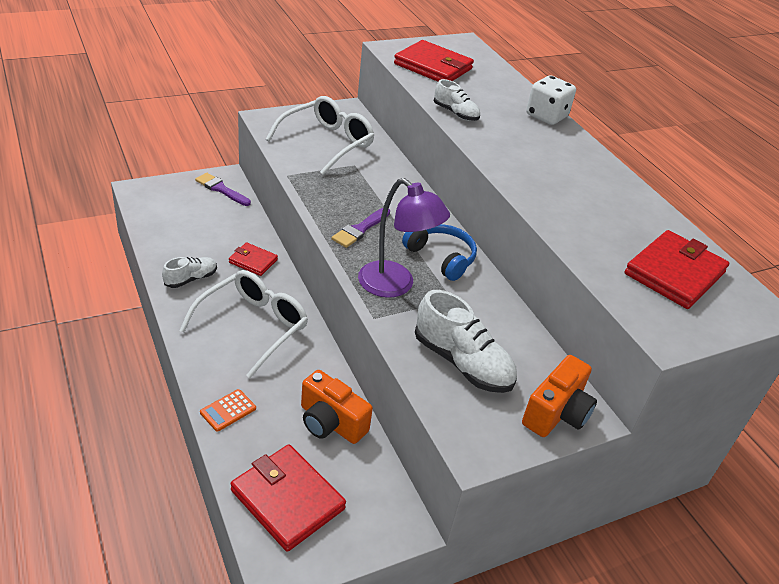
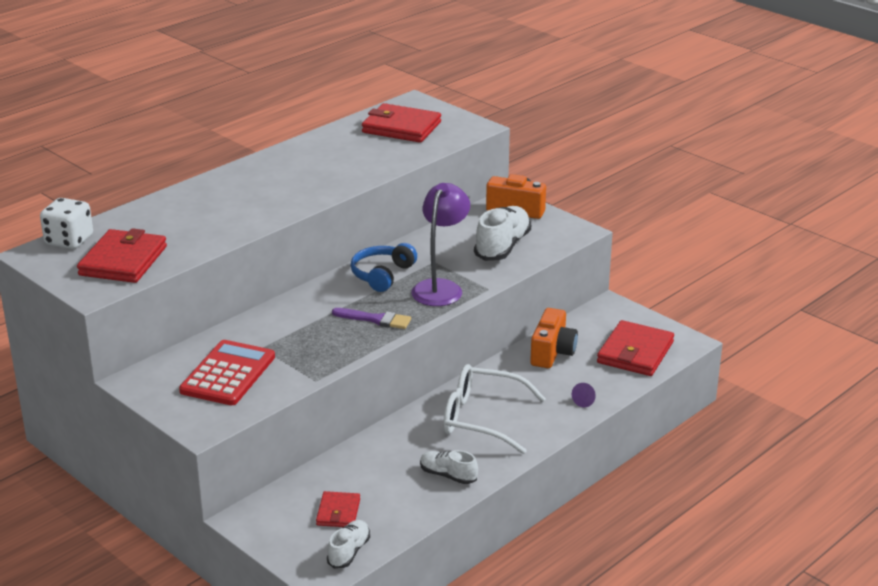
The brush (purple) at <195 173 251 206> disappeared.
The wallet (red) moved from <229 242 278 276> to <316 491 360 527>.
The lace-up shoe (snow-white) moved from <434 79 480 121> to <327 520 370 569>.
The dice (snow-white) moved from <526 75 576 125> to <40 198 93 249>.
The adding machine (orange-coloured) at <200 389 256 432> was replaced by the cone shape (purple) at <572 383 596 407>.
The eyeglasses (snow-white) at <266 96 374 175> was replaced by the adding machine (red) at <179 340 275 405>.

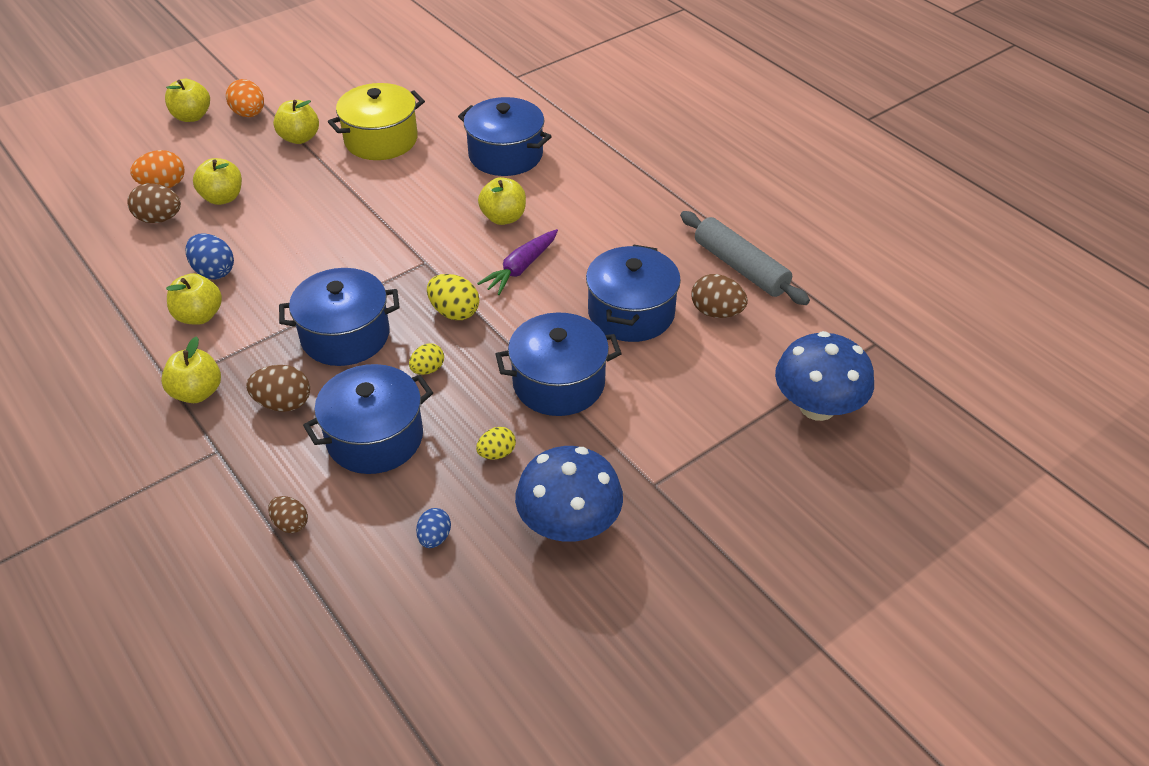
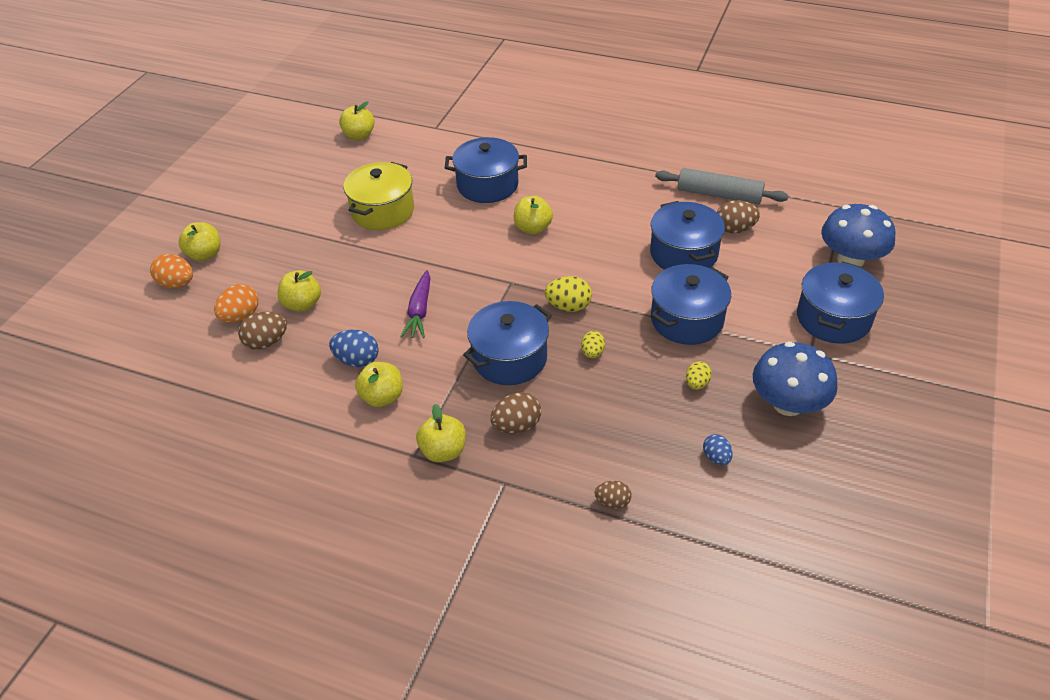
The egg shape (orange-coloured) moved from <226 79 264 117> to <150 254 193 288>.
The toy apple (yellow) moved from <273 100 319 144> to <339 101 375 140>.
The cooking pot (blue) moved from <303 364 433 474> to <797 261 884 344>.
The root vegetable (purple) moved from <477 229 558 295> to <400 270 430 338>.

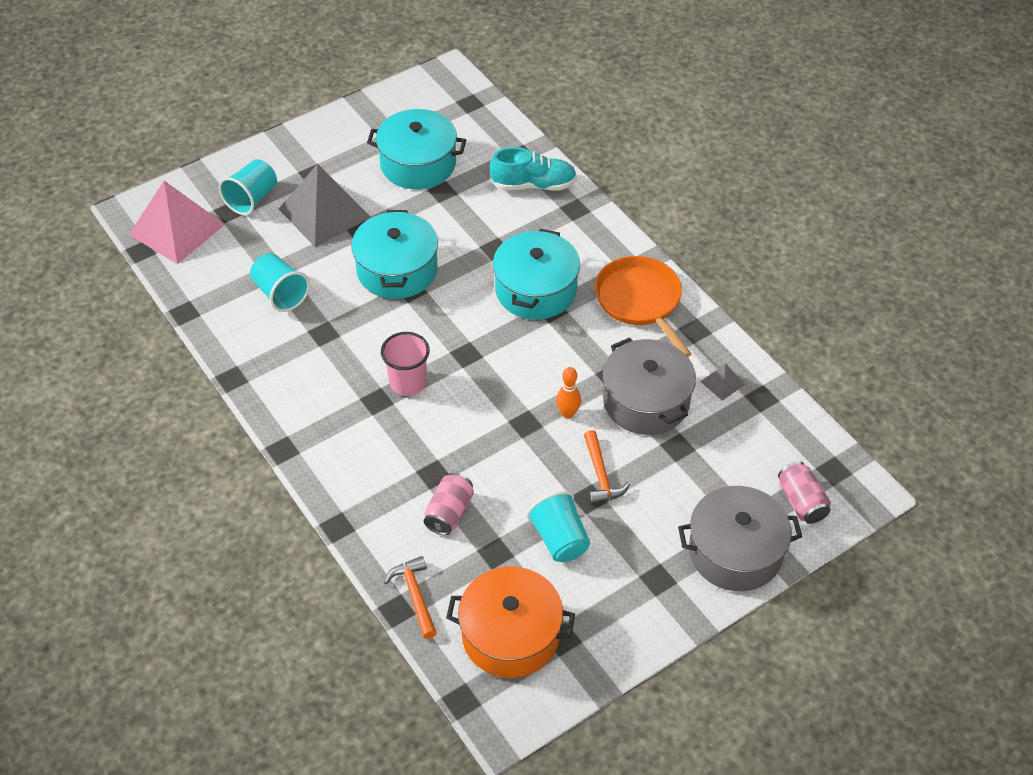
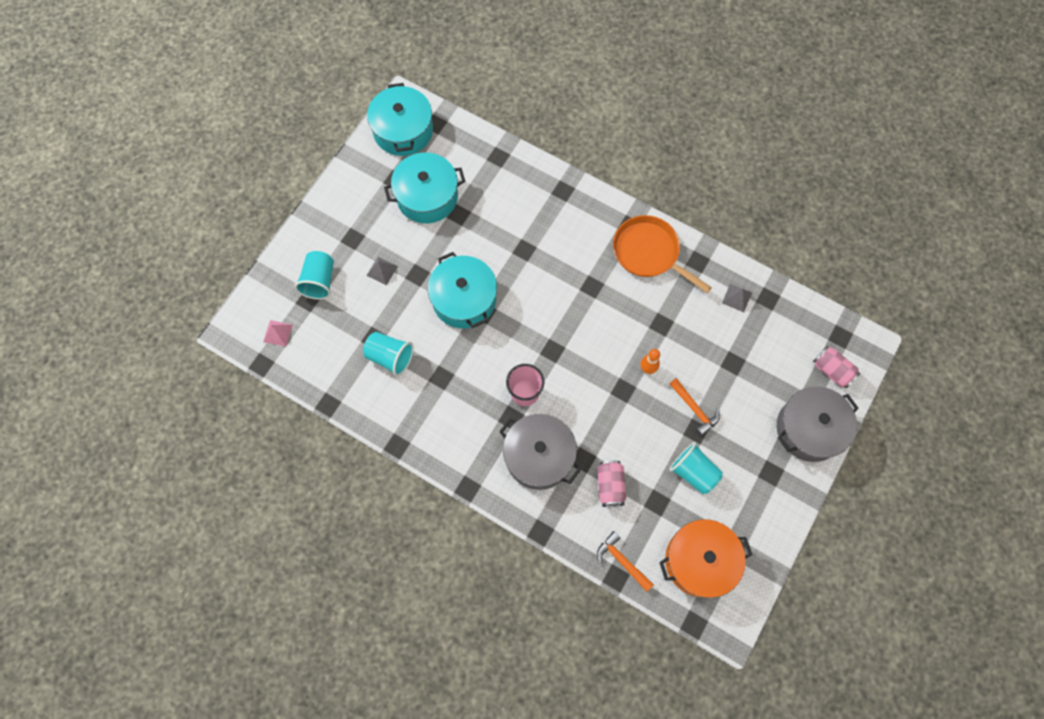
The lace-up shoe (turquoise) at <490 147 577 191> disappeared.
The cooking pot (turquoise) moved from <493 229 580 319> to <367 83 433 156>.
The cooking pot (gray) moved from <603 337 696 435> to <499 414 581 490>.
The pyramid shape (rose-pink) at <129 181 225 264> changed to 0.43 times the size.
The pyramid shape (gray) at <279 164 371 247> changed to 0.43 times the size.

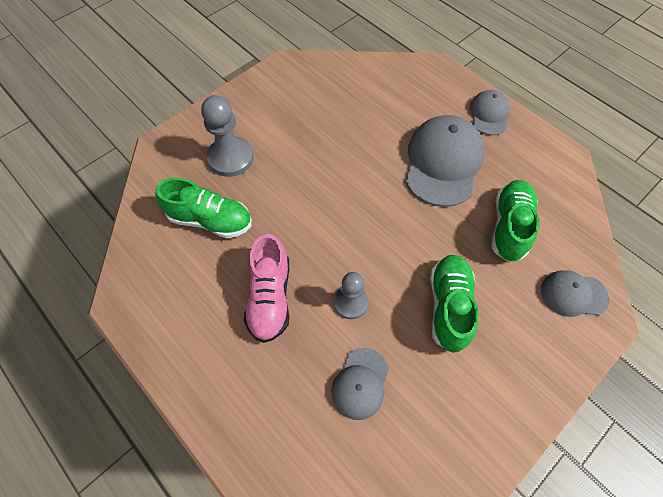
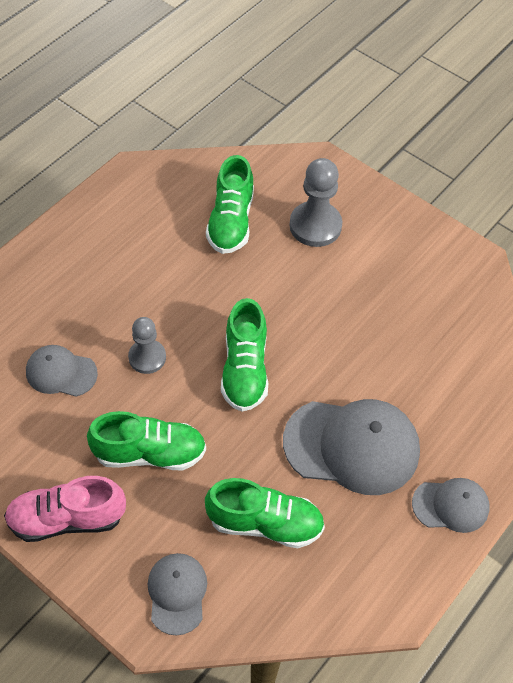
The lace-up shoe (green) at <221 298 268 412> appeared.
The lace-up shoe (rose-pink) moved from <244 234 289 343> to <4 476 126 542>.

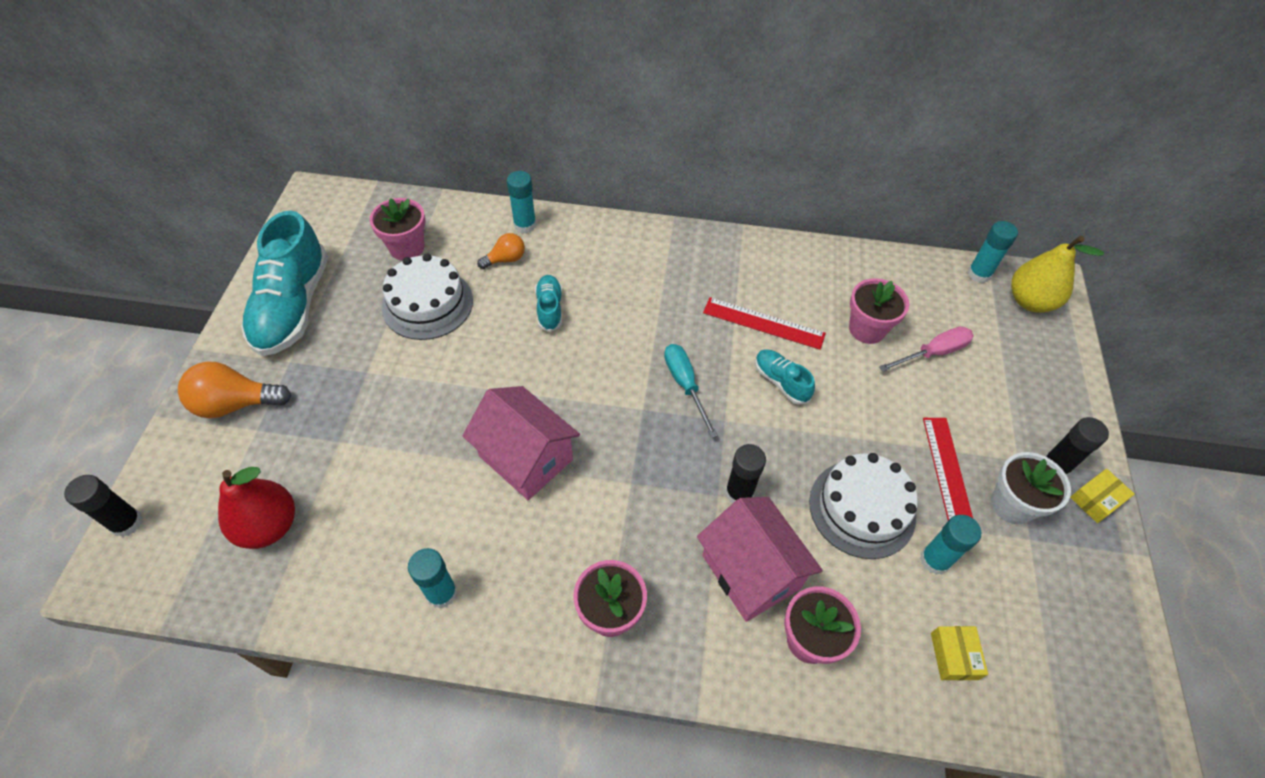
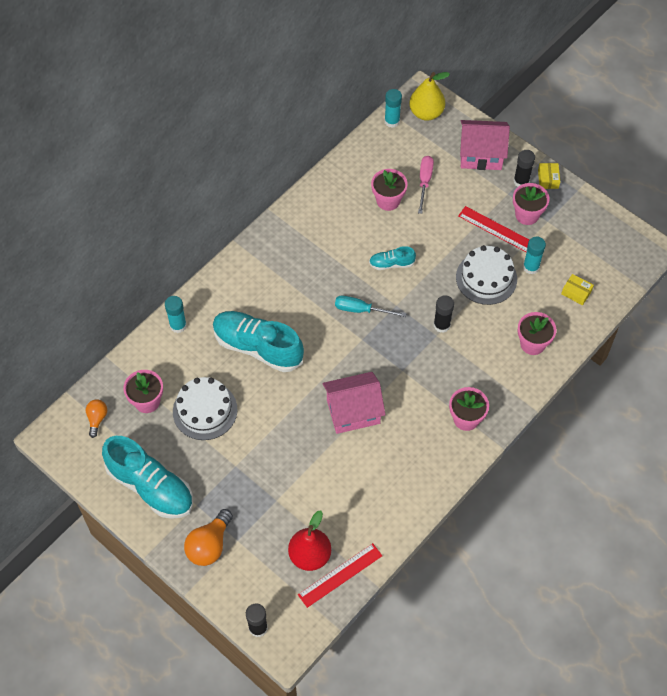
The glue (turquoise) at <408 548 457 609> disappeared.
The lightbulb (orange-coloured) moved from <477 233 525 269> to <86 399 107 438>.
The cottage (rose-pink) moved from <697 497 823 622> to <460 120 510 170>.
The measuring stick (red) moved from <703 297 826 350> to <298 543 382 608>.
The potted plant (snow-white) at <991 452 1071 524> became the potted plant (rose-pink) at <513 183 549 225>.
The lace-up shoe (turquoise) at <535 275 562 332> changed to 2.10 times the size.

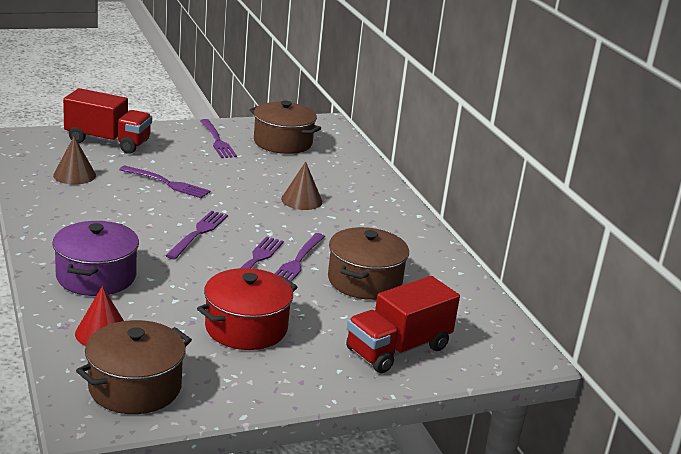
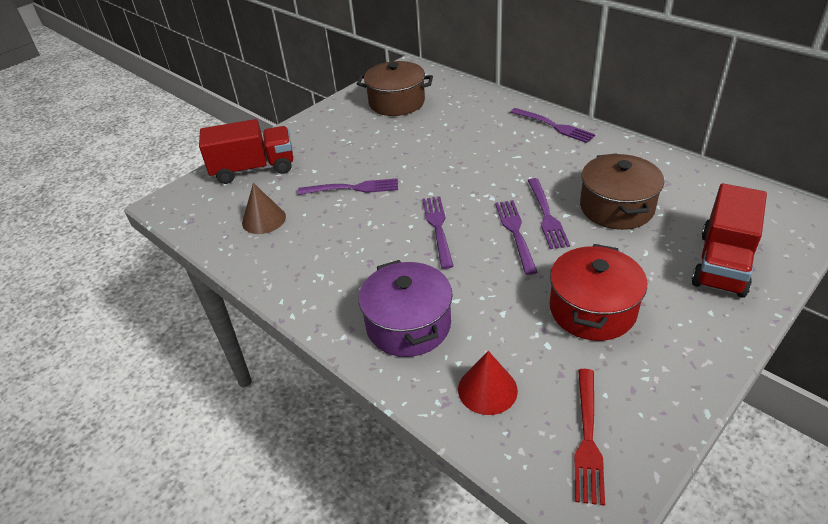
The cone shape (russet) at <281 162 323 210> disappeared.
The fork (purple) moved from <200 119 237 158> to <510 108 596 143>.
The cooking pot (russet) at <76 320 192 414> was replaced by the fork (red) at <574 369 605 506>.

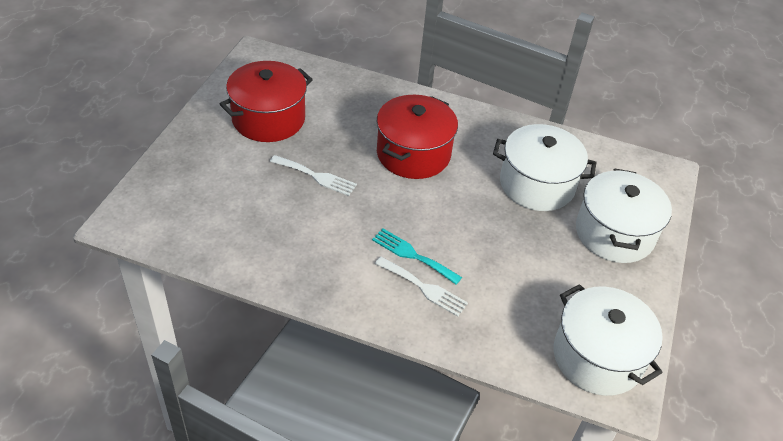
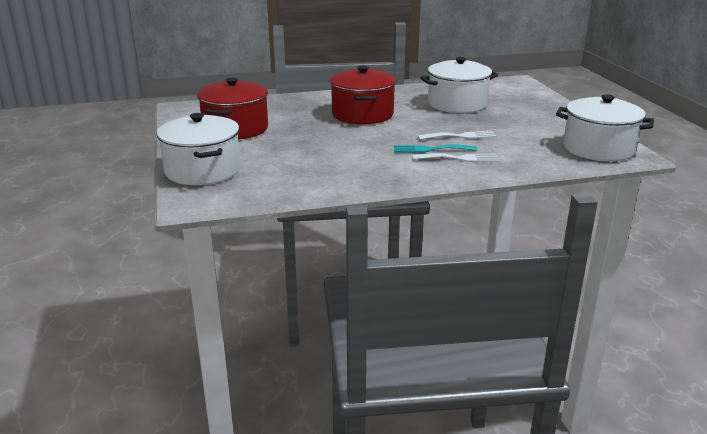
The fork (snow-white) moved from <270 155 357 196> to <418 131 497 140>.
The cooking pot (snow-white) moved from <576 168 672 263> to <157 113 240 185>.

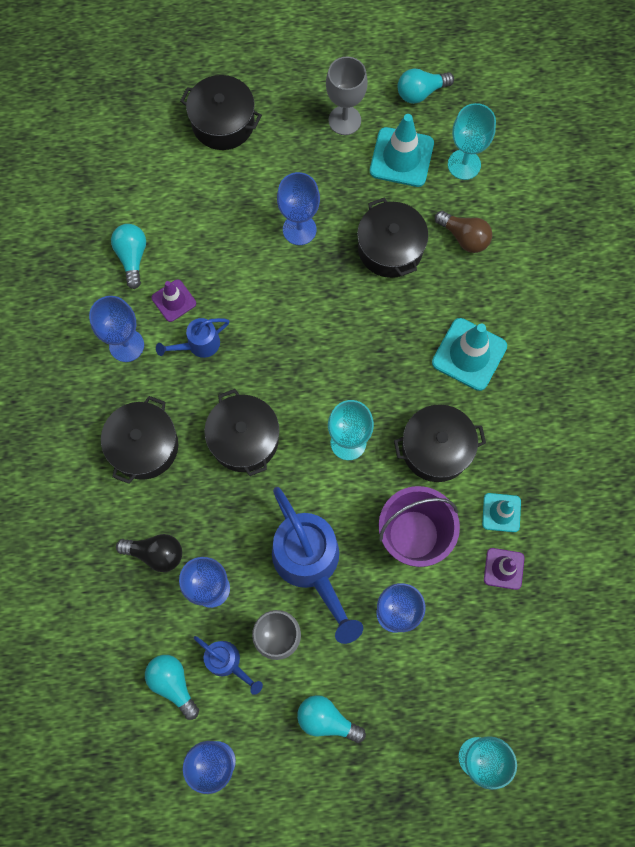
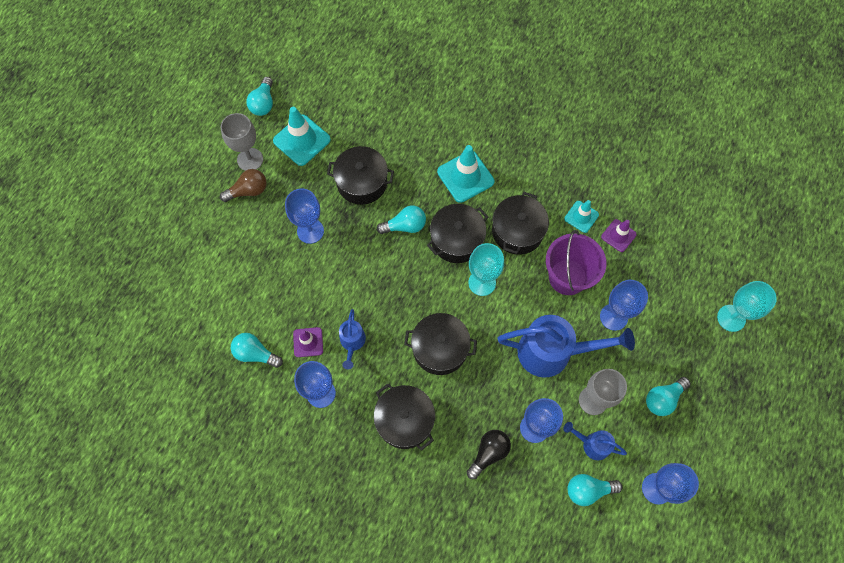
The chalice (turquoise) at <448 103 496 180> disappeared.
The lightbulb (turquoise) at <377 205 426 234> appeared.
The cooking pot (jet-black) moved from <180 75 262 150> to <427 204 488 263>.
The lightbulb (russet) moved from <435 211 492 253> to <220 169 267 202>.
The watering pot (blue) at <193 636 263 695> turned 135 degrees counterclockwise.

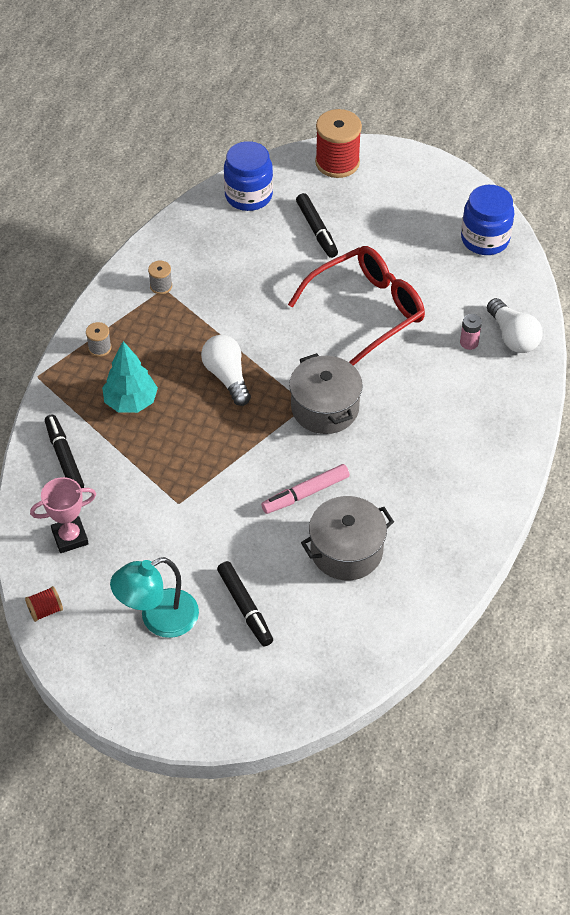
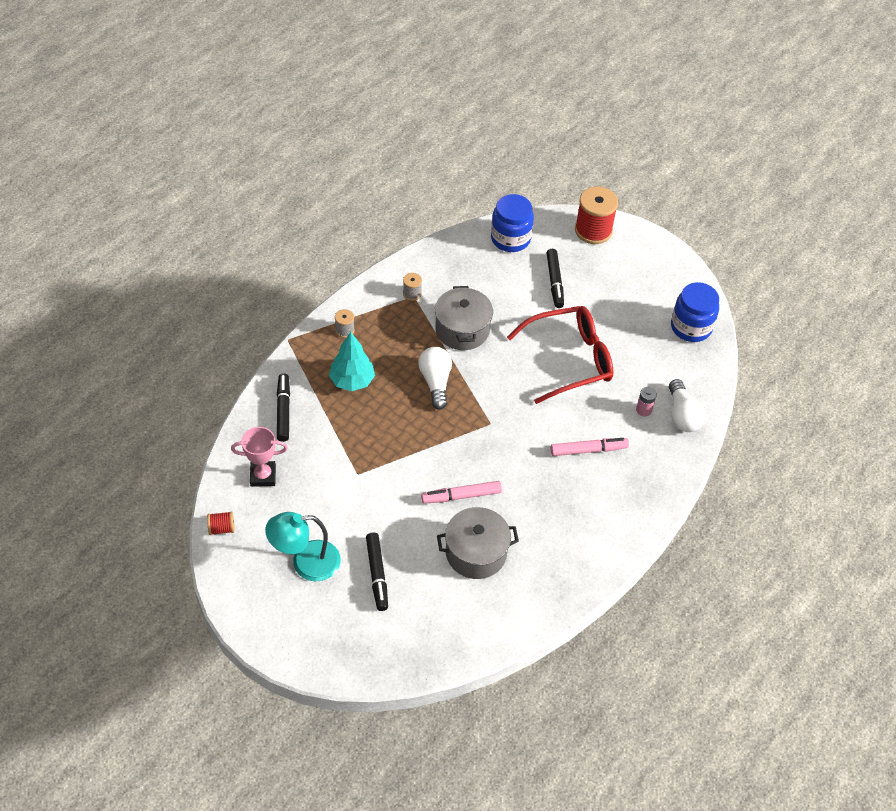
The marker pen (rose-pink) at <550 438 629 456> appeared.
The cooking pot (gray) moved from <289 353 363 434> to <435 286 493 350>.

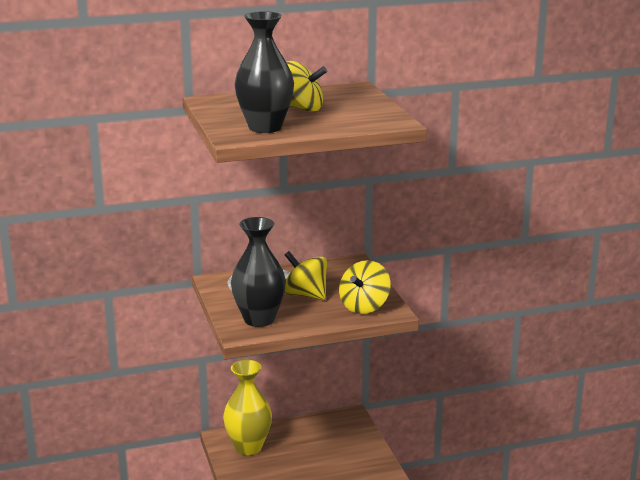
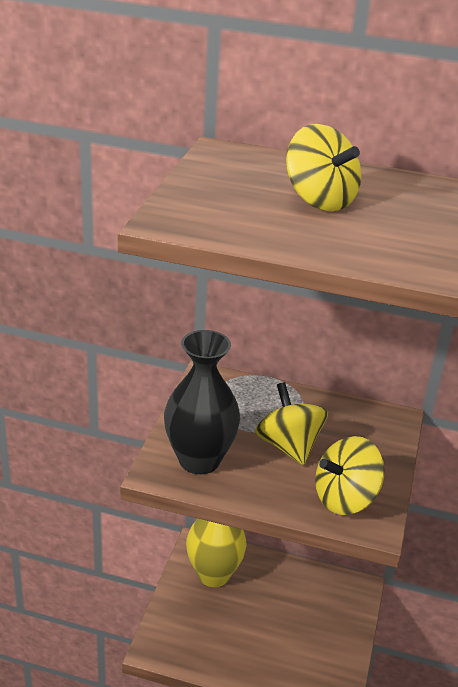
The tall vase (jet-black) at <234 11 294 133> disappeared.

